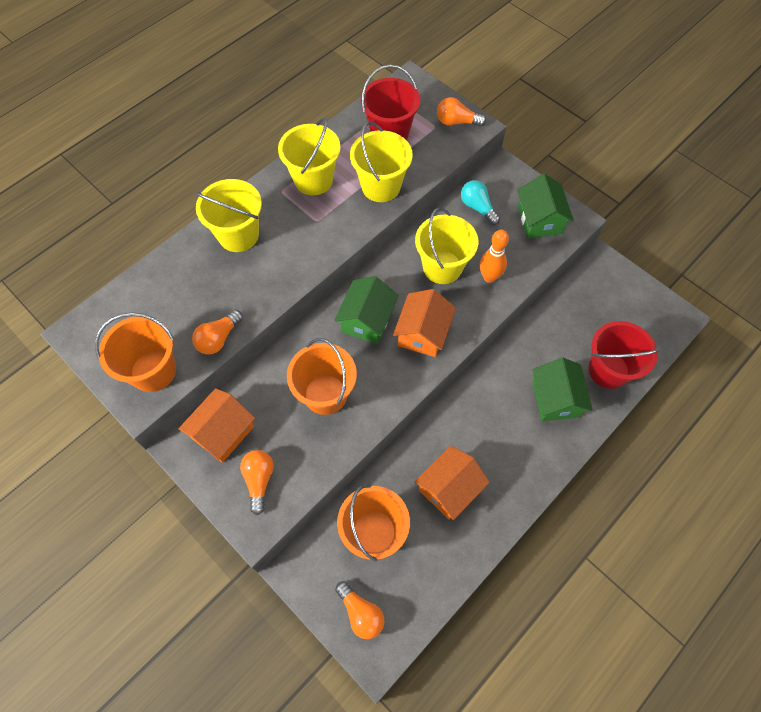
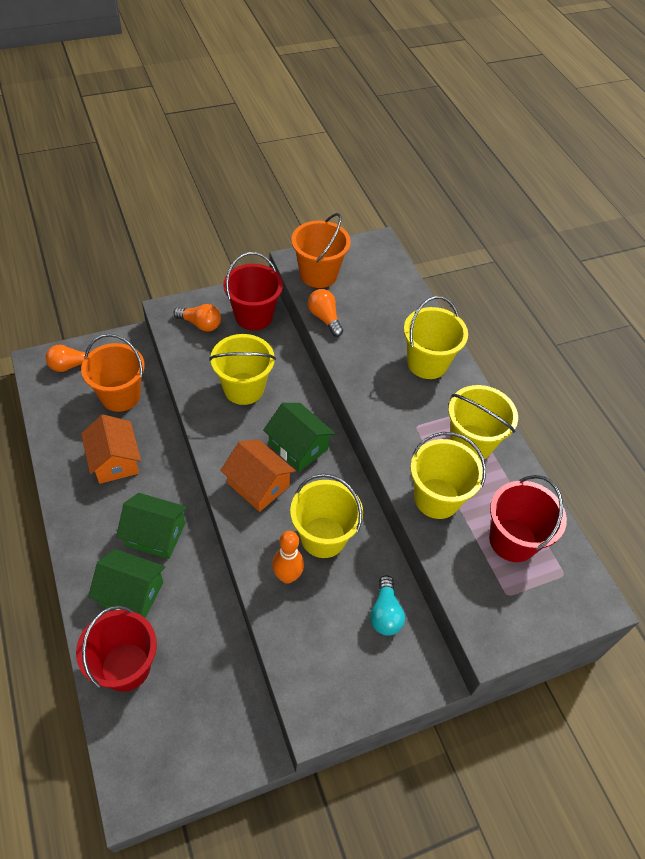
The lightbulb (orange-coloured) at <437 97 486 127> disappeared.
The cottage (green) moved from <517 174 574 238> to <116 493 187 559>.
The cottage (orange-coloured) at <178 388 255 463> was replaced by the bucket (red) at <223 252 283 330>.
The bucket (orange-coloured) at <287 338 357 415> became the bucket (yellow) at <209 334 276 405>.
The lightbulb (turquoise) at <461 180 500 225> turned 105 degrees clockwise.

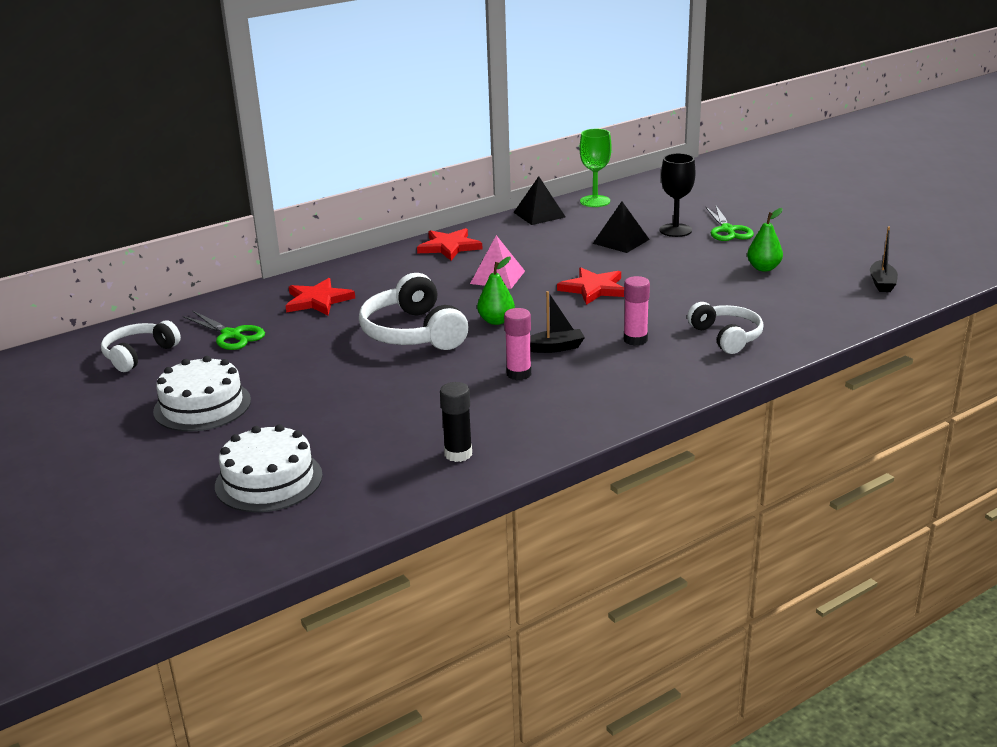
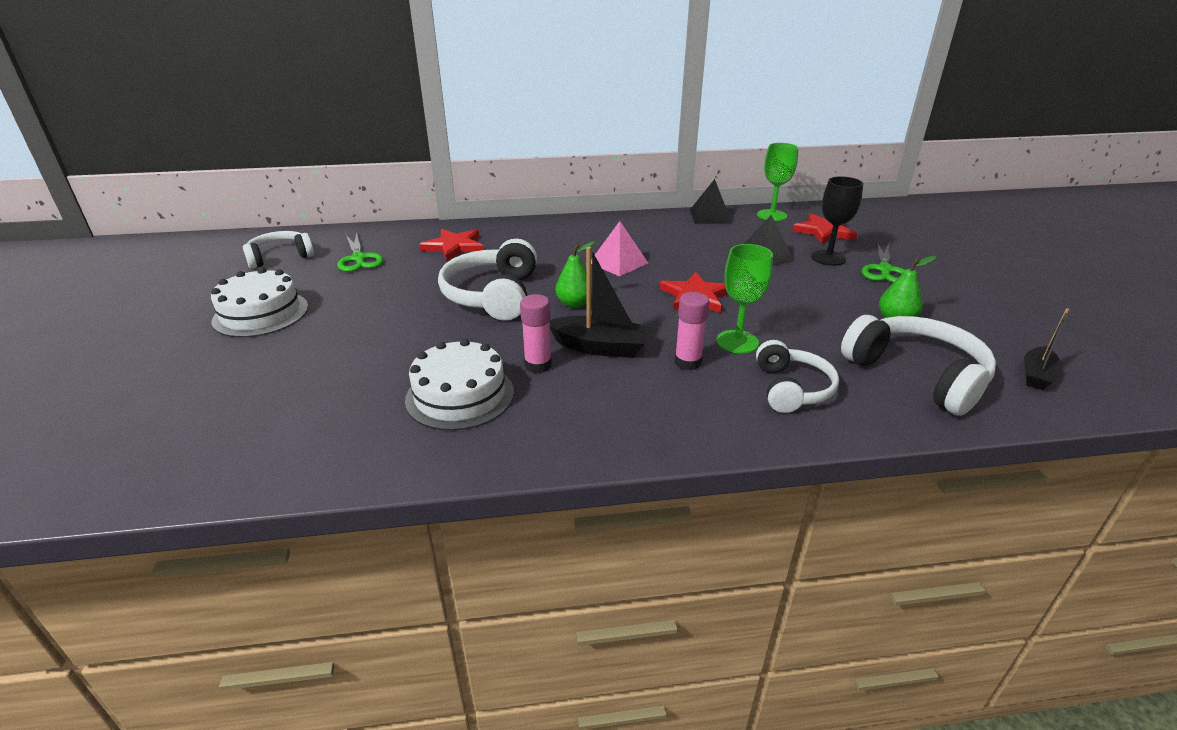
The glue (jet-black) at <440 382 472 462> disappeared.
The chalice (green) at <717 244 773 354> appeared.
The over-ear headphones (snow-white) at <841 315 996 416> appeared.
The gateau (snow-white) moved from <215 424 323 512> to <405 339 514 431>.
The star shape (red) moved from <417 228 483 261> to <792 213 858 244>.
The boat (jet-black) at <530 291 585 353> changed to 1.56 times the size.

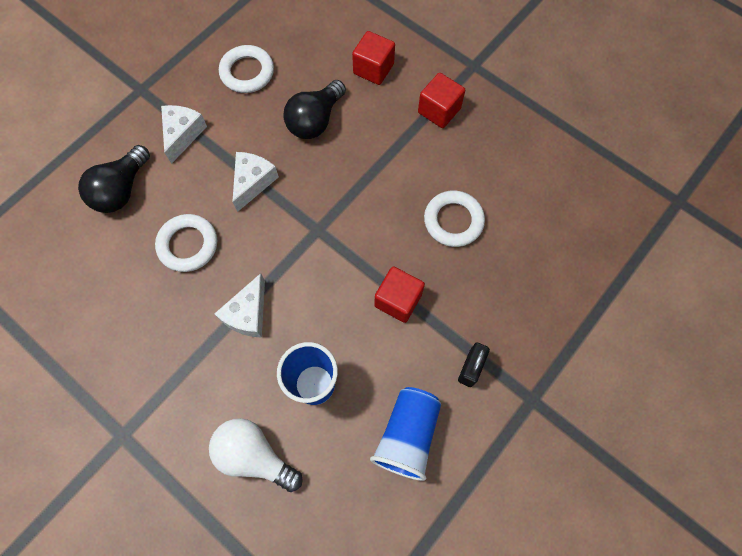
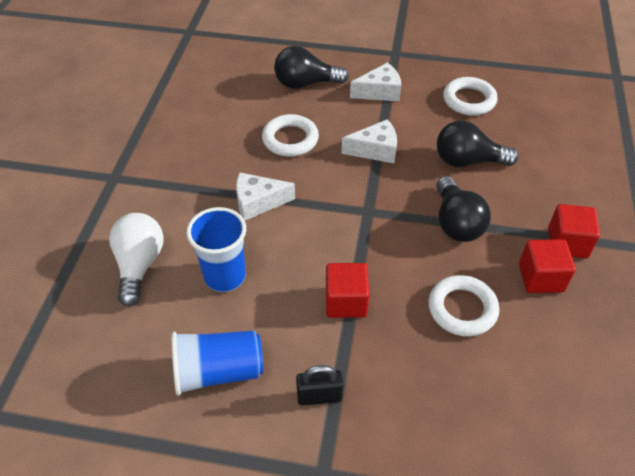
The lightbulb (jet-black) at <436 176 491 242> appeared.
The cube (red) moved from <352 31 395 85> to <519 239 576 293>.

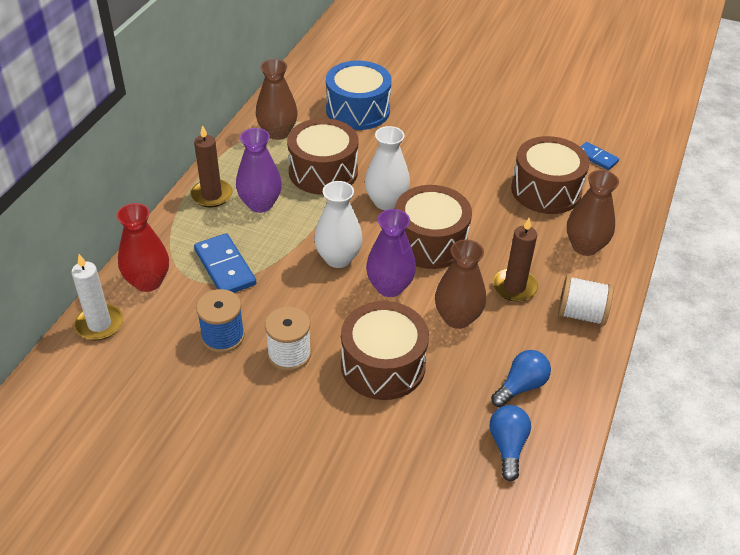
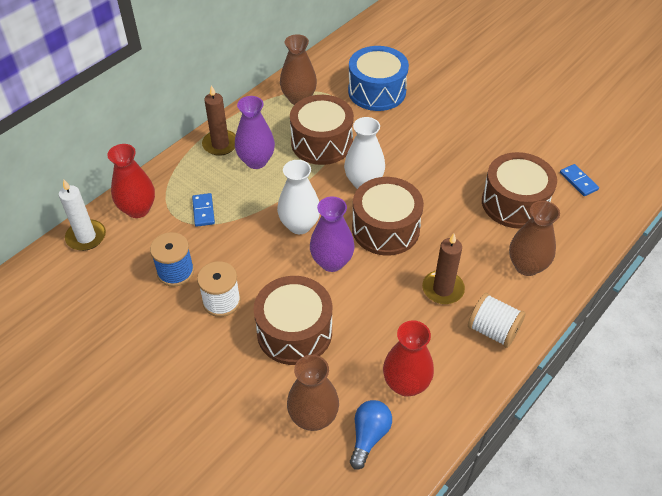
The tall vase (russet) moved from <435 239 486 329> to <287 355 339 431>.
The lightbulb (blue) at <491 350 551 407> was replaced by the tall vase (red) at <383 320 434 397>.
The domino piece (blue) at <194 233 256 293> changed to 0.61 times the size.

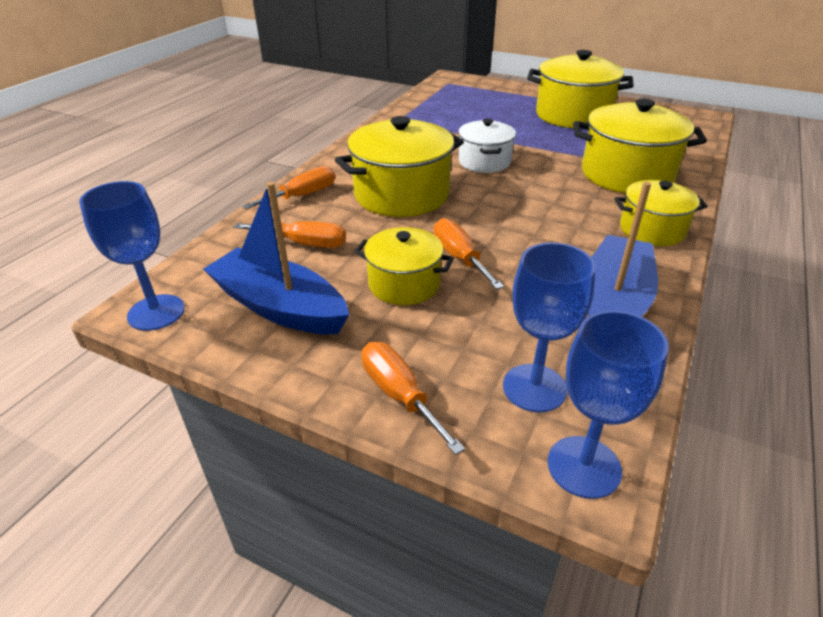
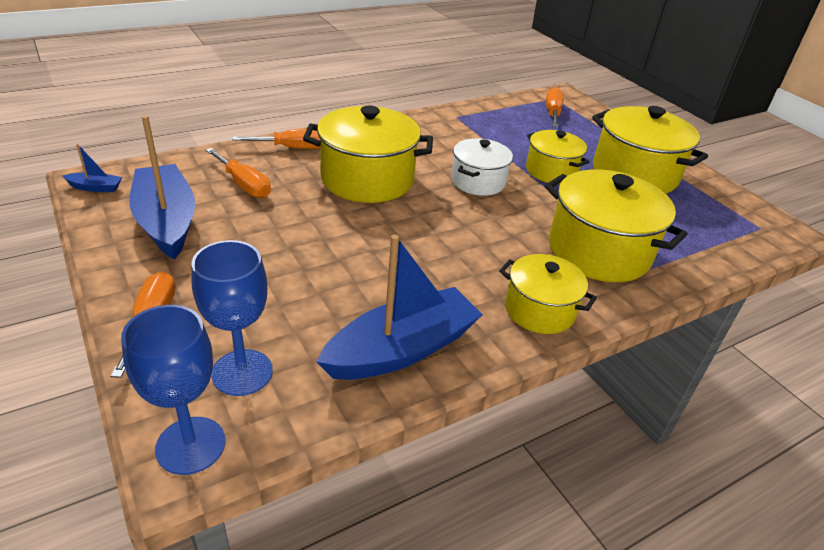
The cooking pot (yellow) moved from <354 227 454 305> to <526 130 589 184>.
The screwdriver (orange-coloured) moved from <434 218 504 290> to <546 87 564 127>.
The chalice (blue) at <79 181 185 331> was replaced by the boat (blue) at <63 144 122 192>.

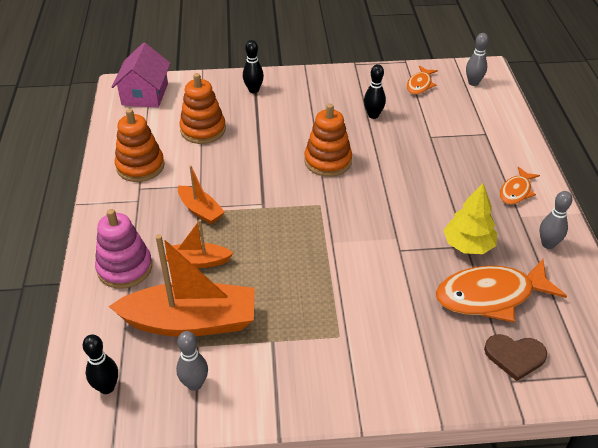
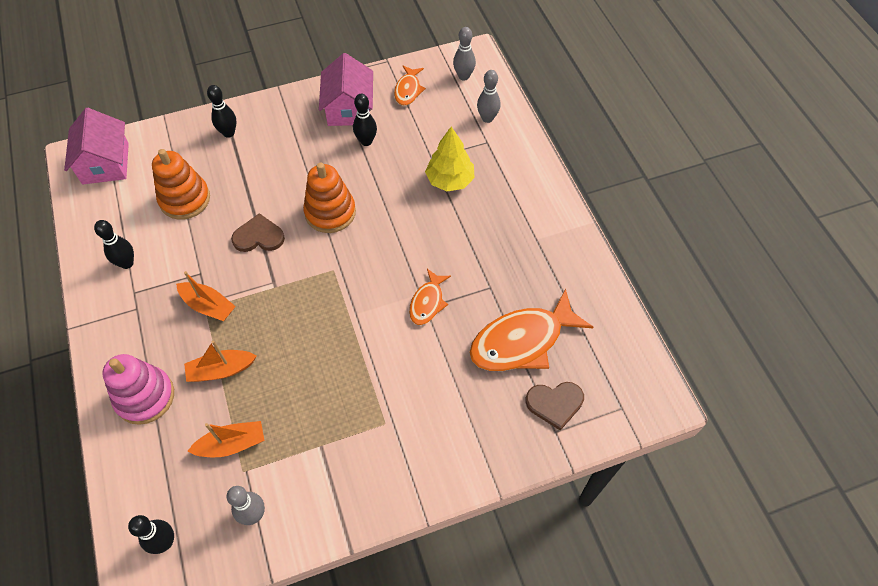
The heart shape (russet) at <231 213 285 252> appeared.
The cottage (rose-pink) at <319 53 373 126> appeared.
The tree (yellow) moved from <443 183 497 254> to <425 126 475 191>.
The fish (orange-coloured) moved from <500 167 540 205> to <409 269 451 325>.
The skittle (gray) moved from <540 191 572 249> to <477 70 501 123>.
The stacking toy (orange-coloured) at <115 109 164 182> was replaced by the skittle (jet-black) at <94 220 134 269>.
The boat (orange-coloured) at <109 234 255 337> changed to 0.51 times the size.

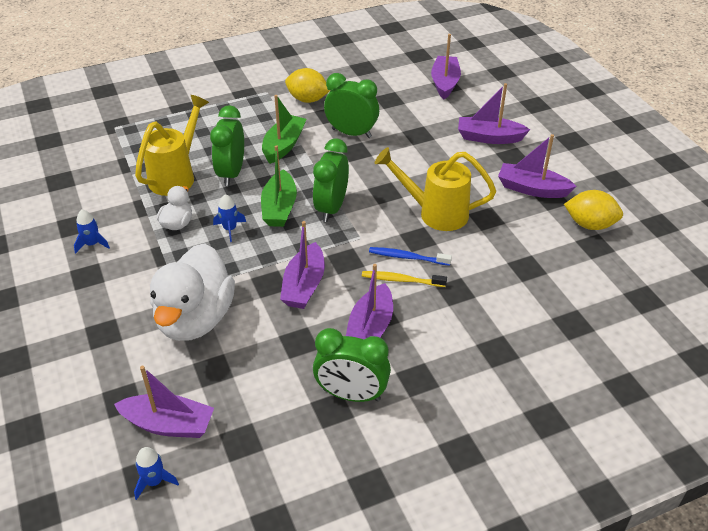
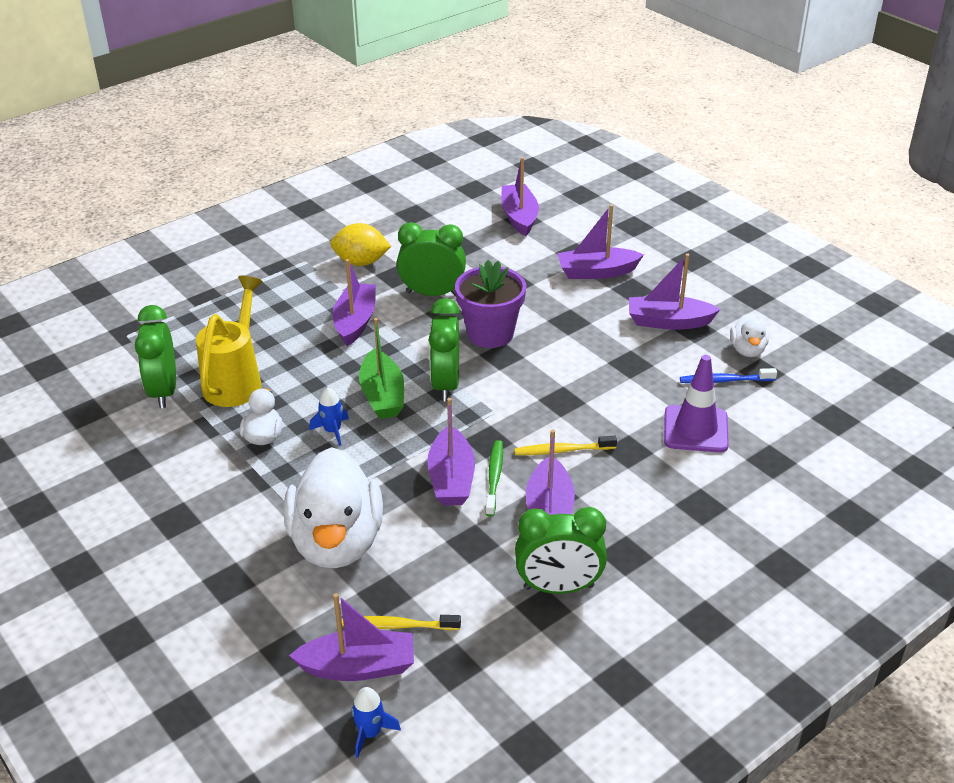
The rocket (blue) at <74 209 110 254> disappeared.
The watering pot (yellow) at <375 147 496 231> disappeared.
The dental brush (yellow) at <342 615 461 630> appeared.
The potted plant (purple) at <455 260 526 348> appeared.
The dental brush (green) at <485 440 503 517> appeared.
The traffic cone (purple) at <664 355 729 453> appeared.
The bedside clock (green) moved from <210 105 244 186> to <135 305 176 408>.
The dental brush (blue) moved from <369 247 452 266> to <680 368 777 383>.
The citrus fruit (yellow) at <564 190 623 230> was replaced by the toy duck (snow-white) at <730 314 769 357>.
The boat (green) at <262 95 307 164> became the boat (purple) at <332 259 376 346>.

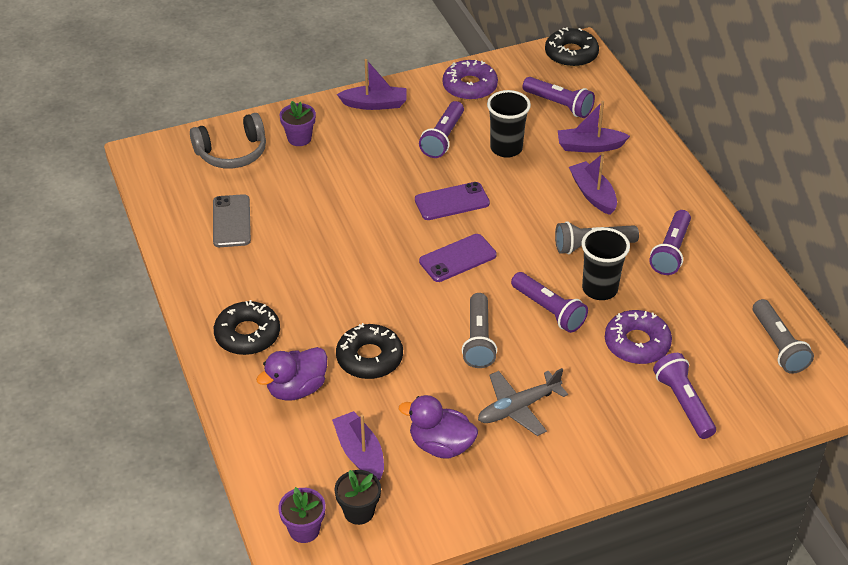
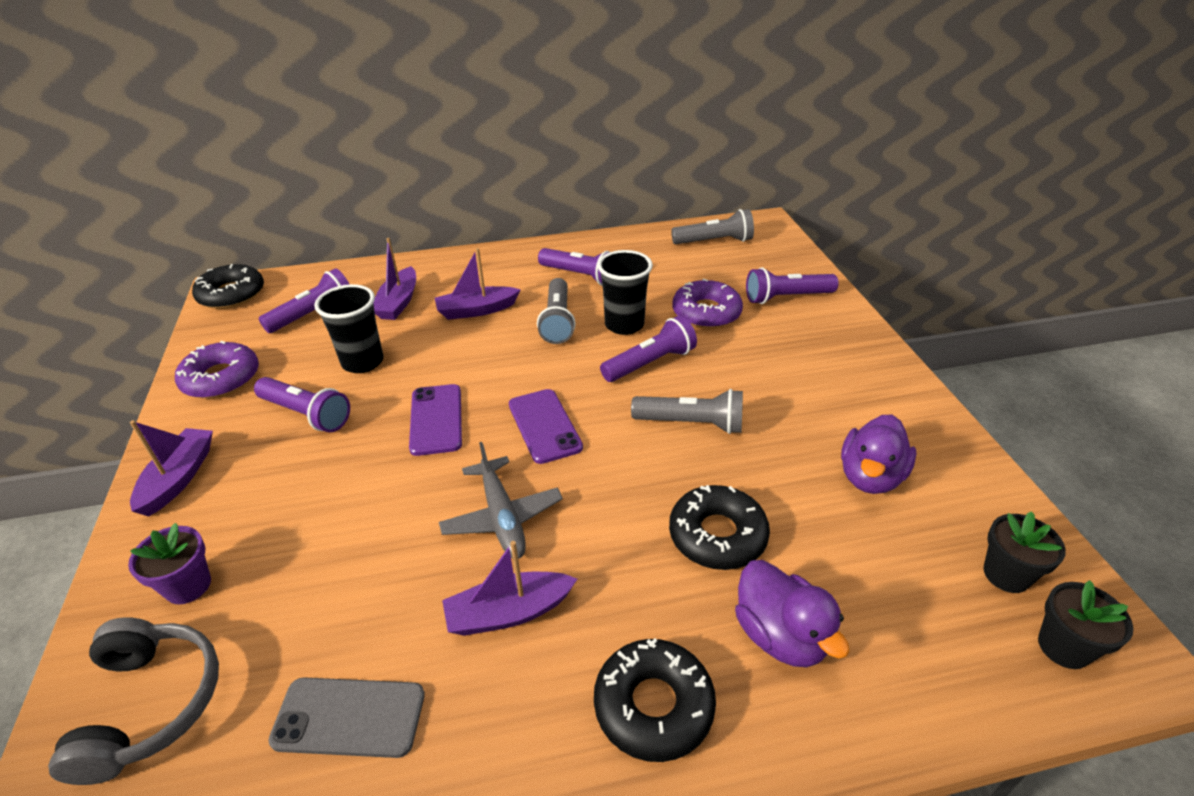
The boat (purple) moved from <332 411 384 480> to <442 541 577 636>.
The toy plane (gray) moved from <478 368 568 436> to <439 442 563 559>.
The potted plant (purple) at <278 487 326 543> became the potted plant (jet-black) at <1038 580 1133 669>.

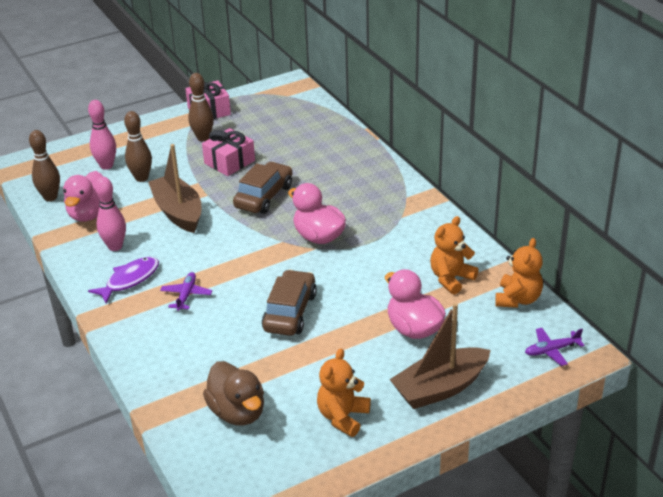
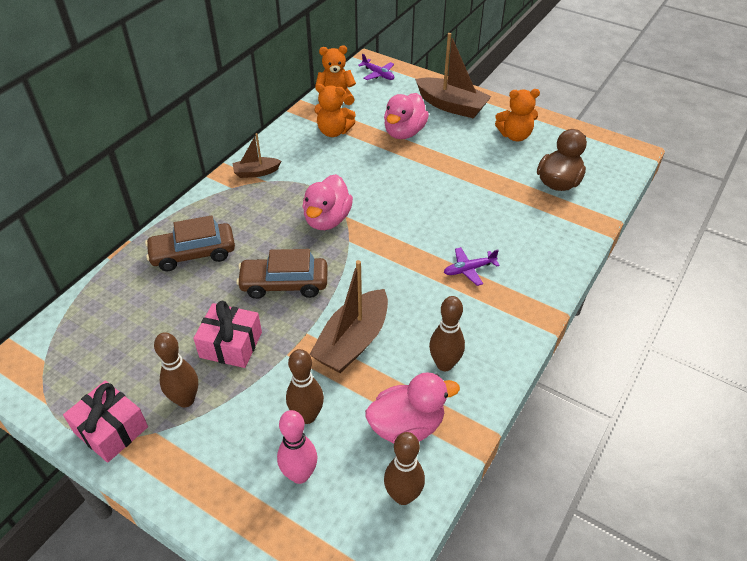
The fish (purple) at <88 257 159 304> disappeared.
The boat (russet) at <233 133 281 178> appeared.
The automobile (russet) moved from <262 269 317 336> to <145 215 235 271>.
The skittle (rose-pink) at <95 177 126 251> became the skittle (russet) at <429 296 465 371>.

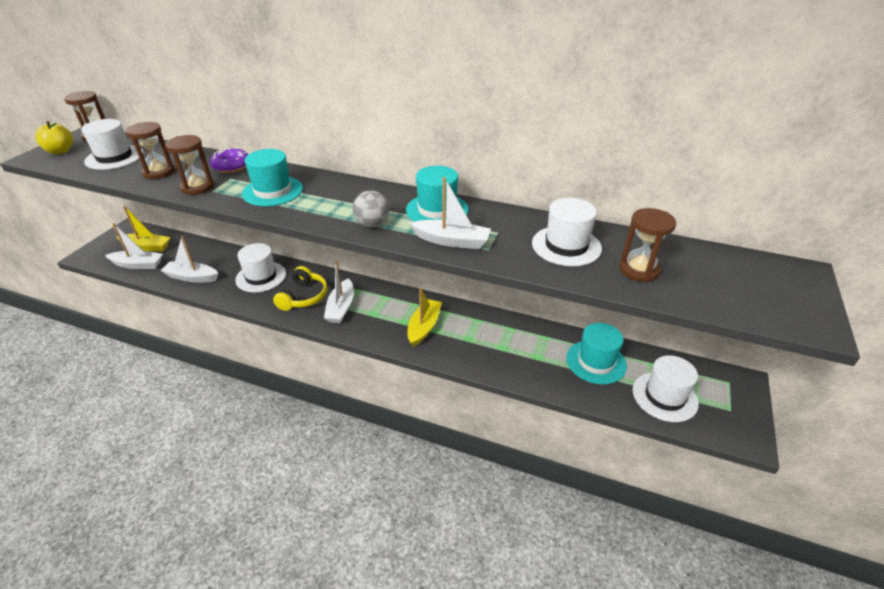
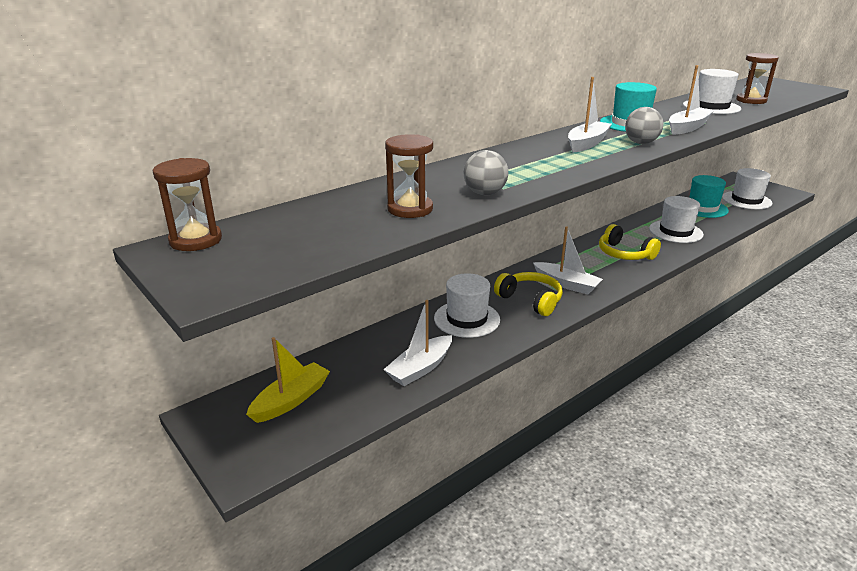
The toy apple (yellow) at <35 121 73 154> disappeared.
The glazed donut (purple) at <210 148 248 173> disappeared.
The tall hat (turquoise) at <242 149 303 206> disappeared.
The tall hat (snow-white) moved from <81 119 144 170> to <649 196 704 243>.
The boat (snow-white) moved from <105 223 163 269> to <568 77 612 153>.
The hourglass (russet) at <165 135 214 195> was replaced by the sphere (gray) at <463 150 508 196>.
The boat (yellow) at <407 288 442 347> was replaced by the over-ear headphones (yellow) at <599 224 661 260>.

